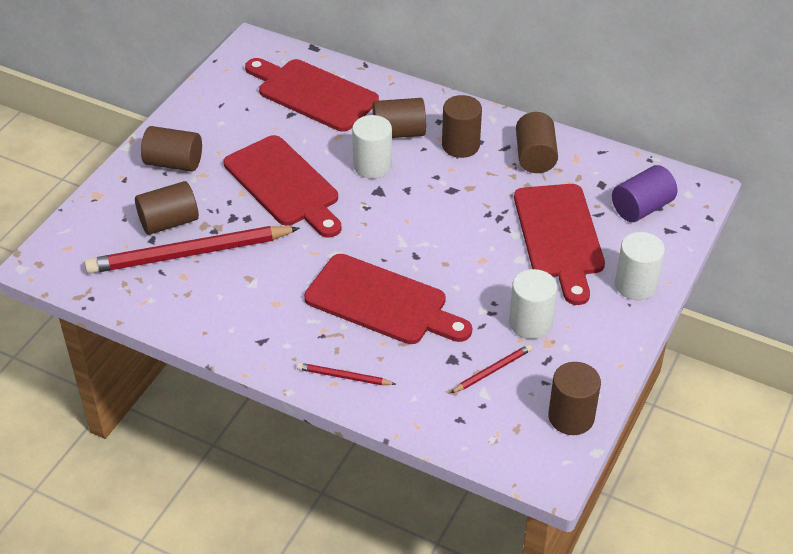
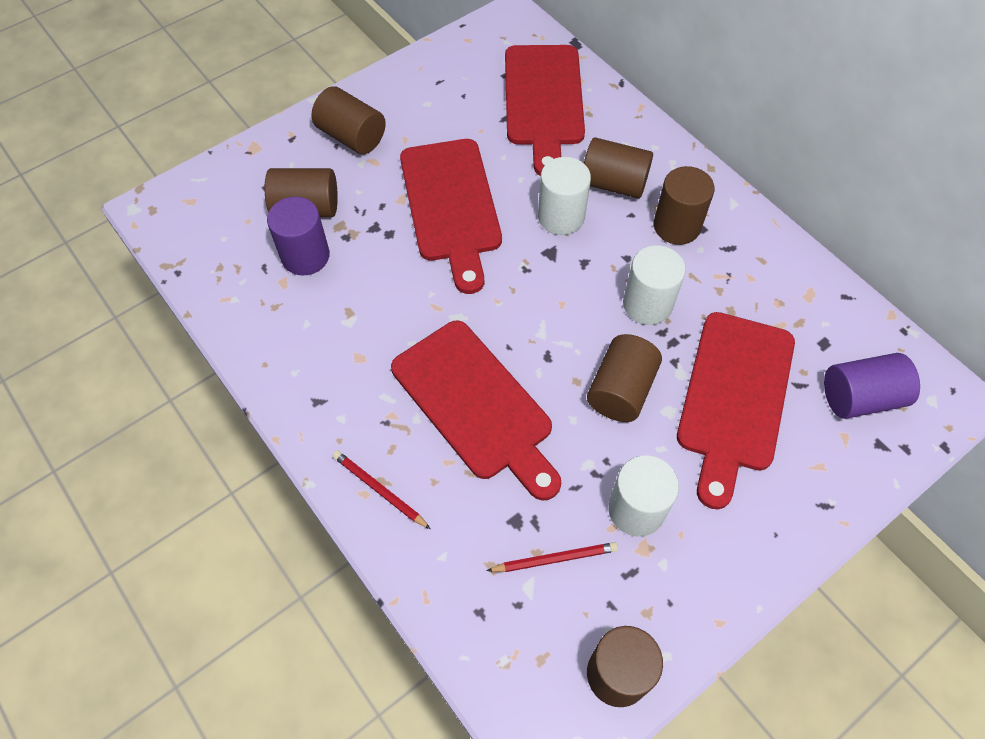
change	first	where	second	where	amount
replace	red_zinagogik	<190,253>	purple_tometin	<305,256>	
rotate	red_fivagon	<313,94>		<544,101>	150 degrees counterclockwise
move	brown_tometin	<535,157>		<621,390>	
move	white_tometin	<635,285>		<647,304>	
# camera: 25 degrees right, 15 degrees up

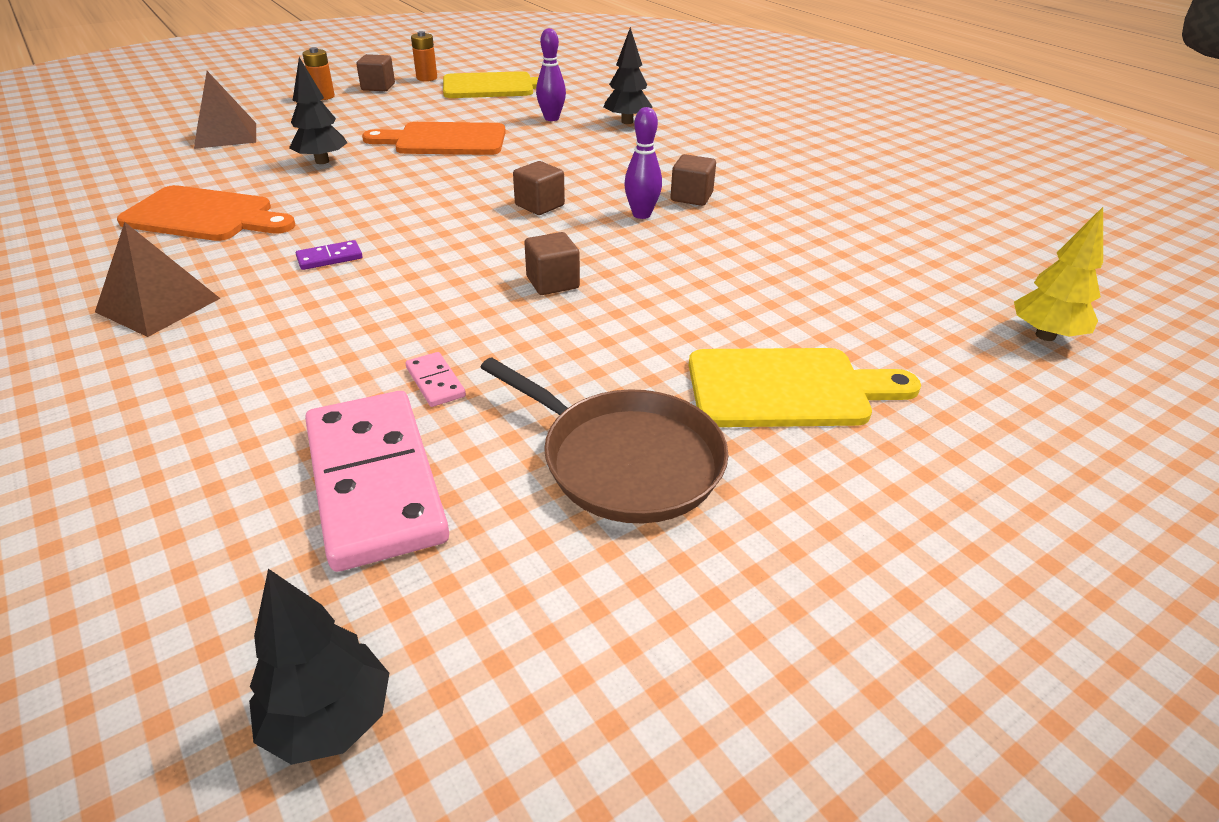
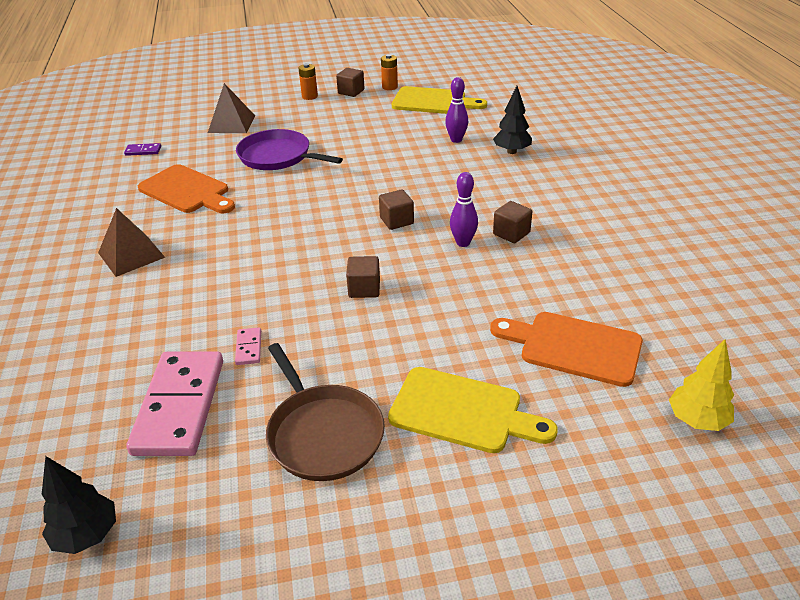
change	first	where	second	where	amount
move	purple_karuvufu	<329,258>		<143,151>	
replace	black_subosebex	<322,161>	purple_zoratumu	<278,156>	
move	orange_fivagon	<444,140>		<574,347>	
# camera: 25 degrees right, 0 degrees up

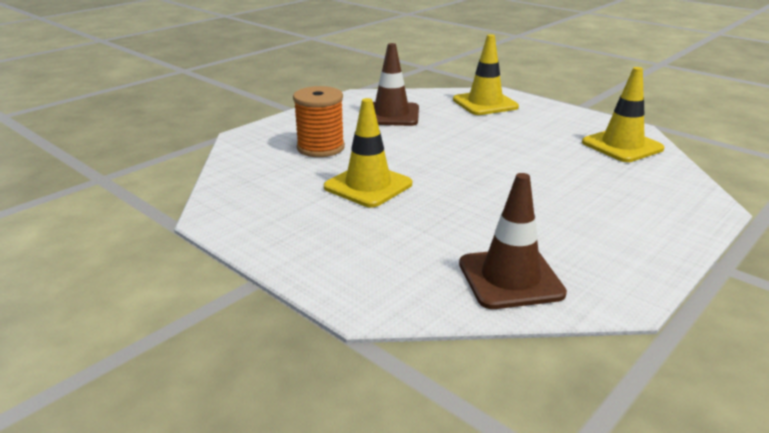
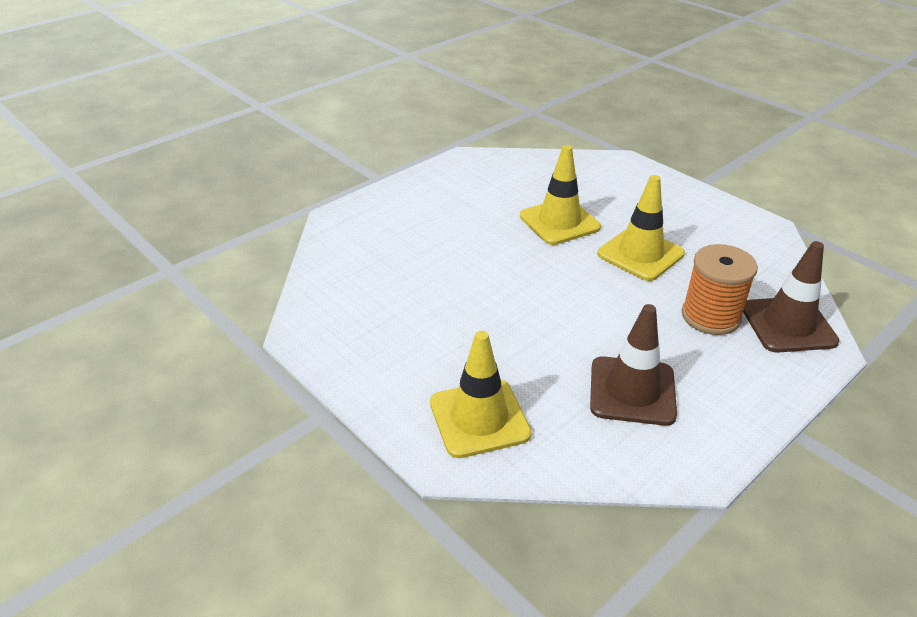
change	first	where	second	where	amount
move	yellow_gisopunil	<622,146>		<559,222>	
move	brown_gisopunil	<510,278>		<788,325>	
# camera: 175 degrees left, 10 degrees up

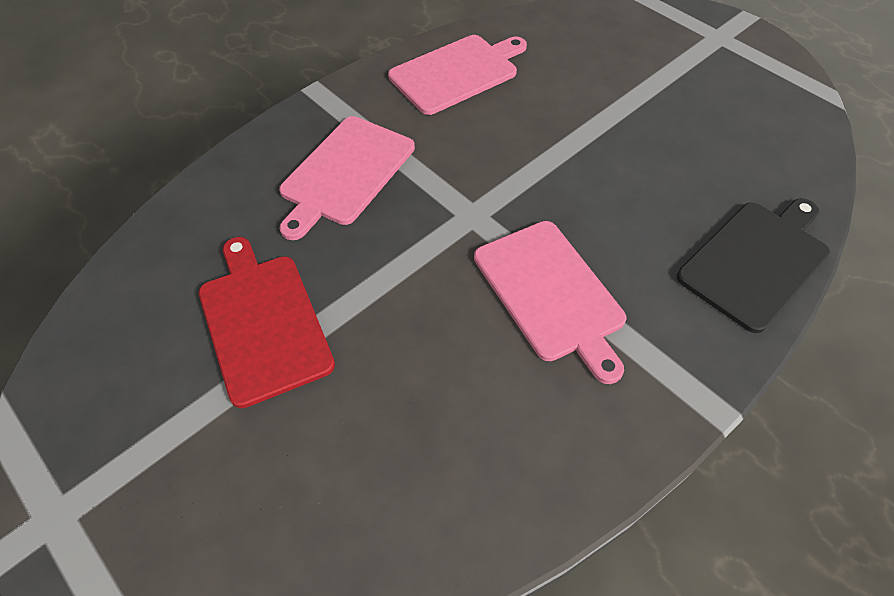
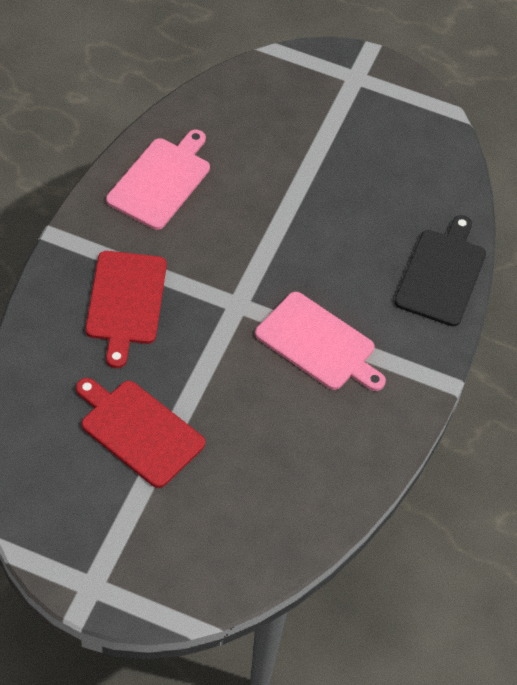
change	first	where	second	where	amount
recolor	pink_fivagon	<345,173>	red_fivagon	<126,302>	
# camera: 30 degrees left, 0 degrees up

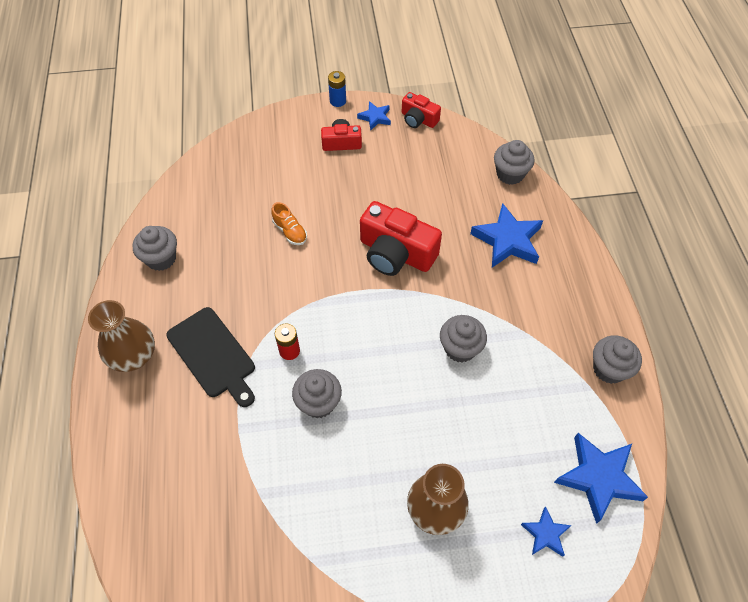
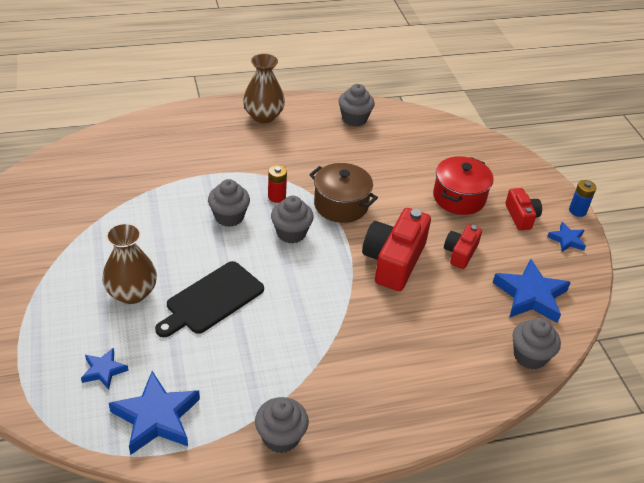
change	first	where	second	where	amount
move	black_fivagon	<213,355>		<211,300>	
move	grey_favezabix	<460,348>		<291,233>	
insert			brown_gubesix	<341,205>	
insert			red_gubesix	<459,197>	
move	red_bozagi	<418,119>		<460,253>	
move	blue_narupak	<507,240>		<530,296>	
delete	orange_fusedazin	<290,231>			
# camera: 80 degrees right, 15 degrees down

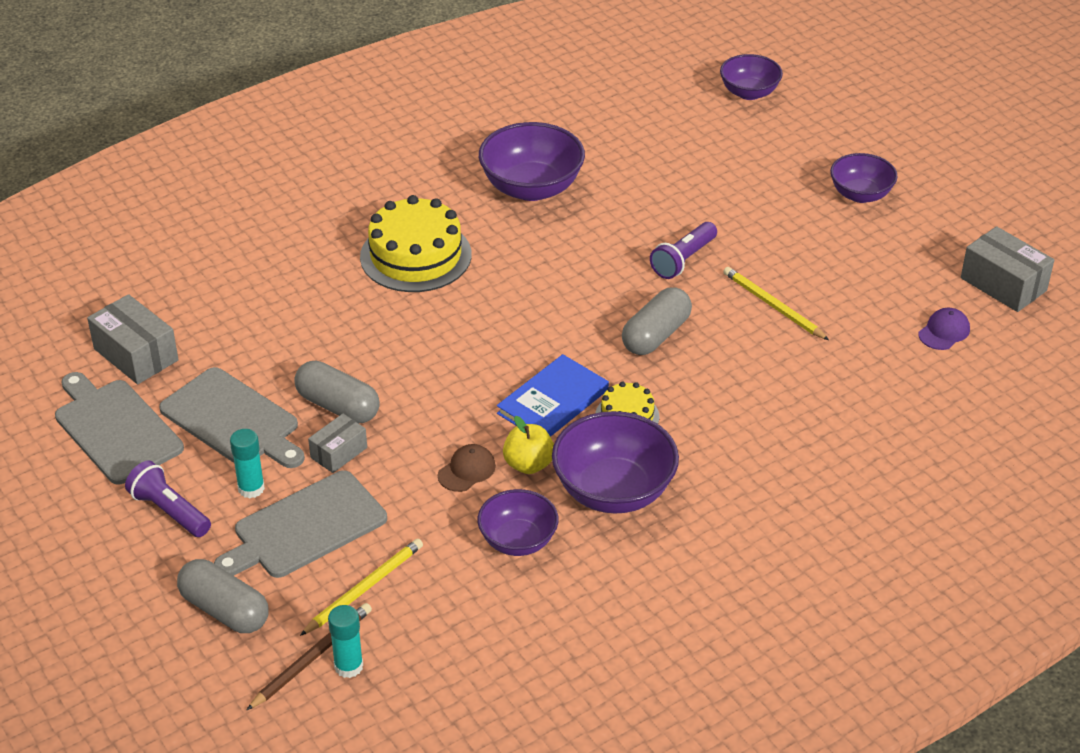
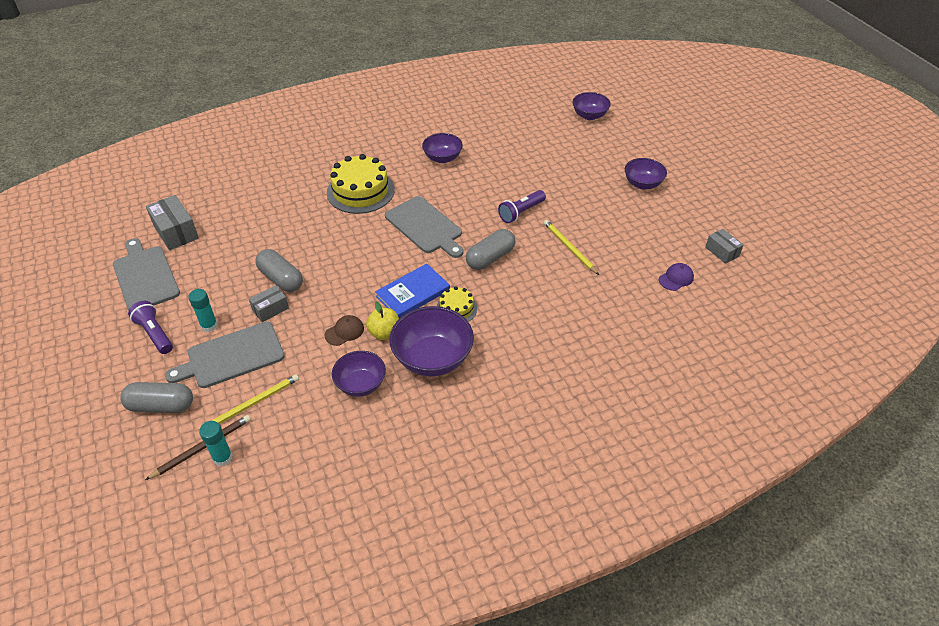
change	first	where	second	where	amount
rotate	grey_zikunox	<224,610>		<161,406>	45 degrees counterclockwise
move	grey_fivagon	<233,420>		<425,226>	
resize	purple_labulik	<531,188>		<442,158>	x0.63
resize	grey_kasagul	<1003,284>		<722,252>	x0.61
# camera: 10 degrees right, 5 degrees up

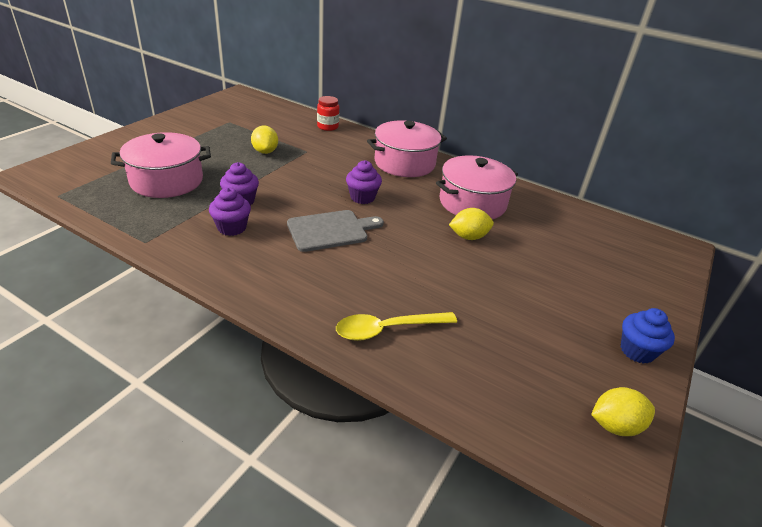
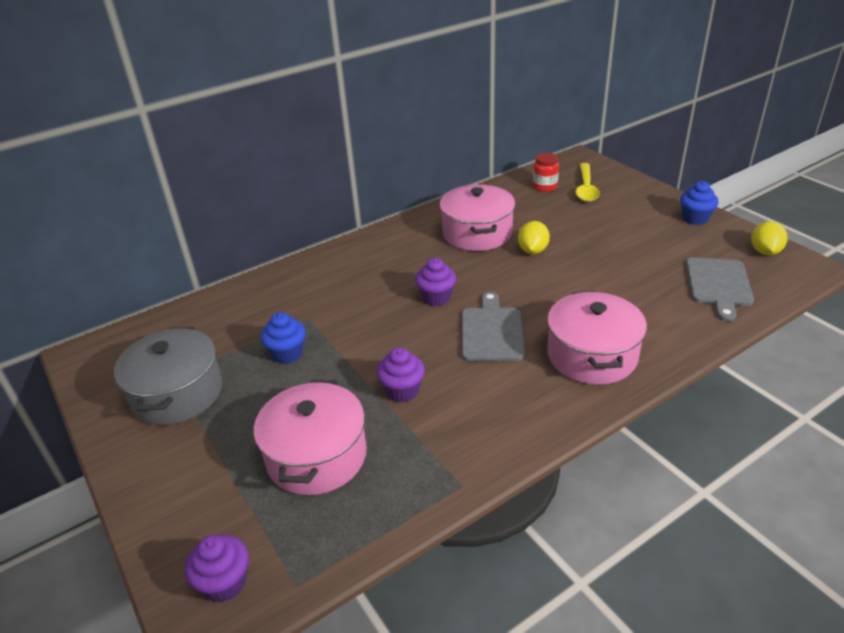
change	first	where	second	where	amount
insert			grey_gubesix	<177,393>	
move	purple_favezabix	<232,228>		<225,583>	
replace	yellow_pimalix	<265,151>	blue_favezabix	<287,354>	
move	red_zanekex	<327,127>		<544,186>	
move	pink_gubesix	<404,163>		<592,355>	
move	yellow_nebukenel	<387,329>		<586,188>	
insert			grey_fivagon	<718,285>	
# camera: 60 degrees left, 0 degrees up

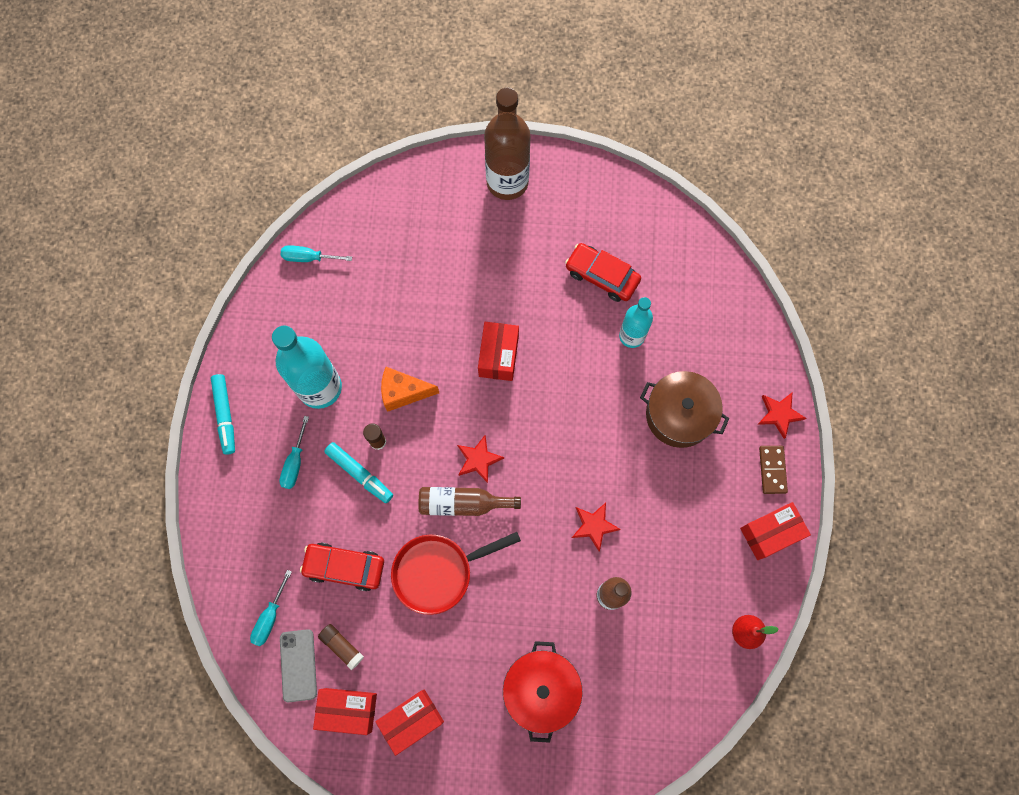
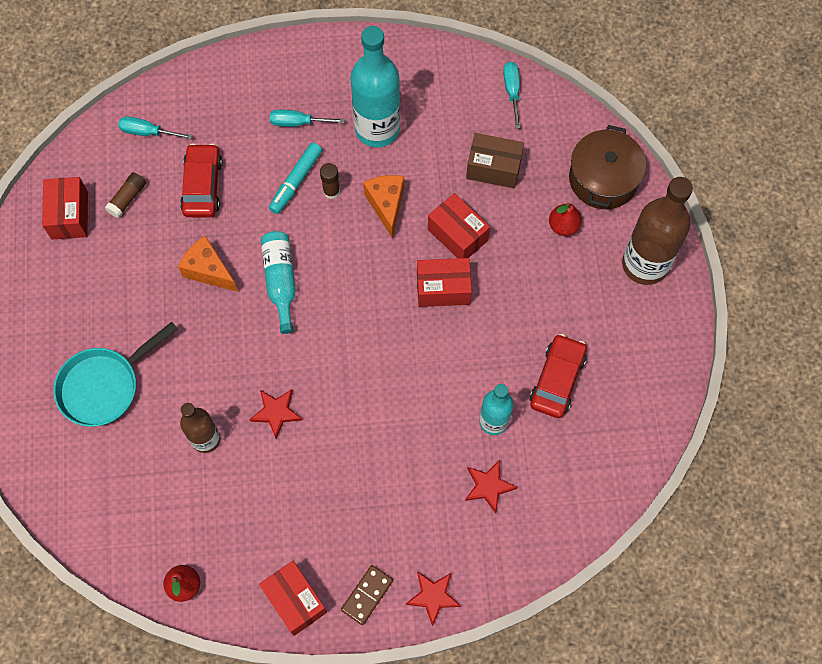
change	first	where	second	where	amount
replace	red_gubesix	<541,690>	turquoise_zoratumu	<104,386>	
replace	red_zoratumu	<438,572>	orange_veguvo	<209,270>	
recolor	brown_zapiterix	<463,503>	turquoise_zapiterix	<280,281>	
rotate	brown_karuvufu	<772,470>		<367,595>	45 degrees counterclockwise
move	red_kasagul	<411,720>		<457,235>	
move	red_narupak	<478,459>		<488,486>	
insert			brown_kasagul	<493,168>	
insert			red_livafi	<563,226>	
move	brown_gubesix	<679,415>		<603,179>	
delete	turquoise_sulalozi	<225,415>			
delete	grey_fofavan	<298,665>			
# camera: 80 degrees right, 5 degrees down

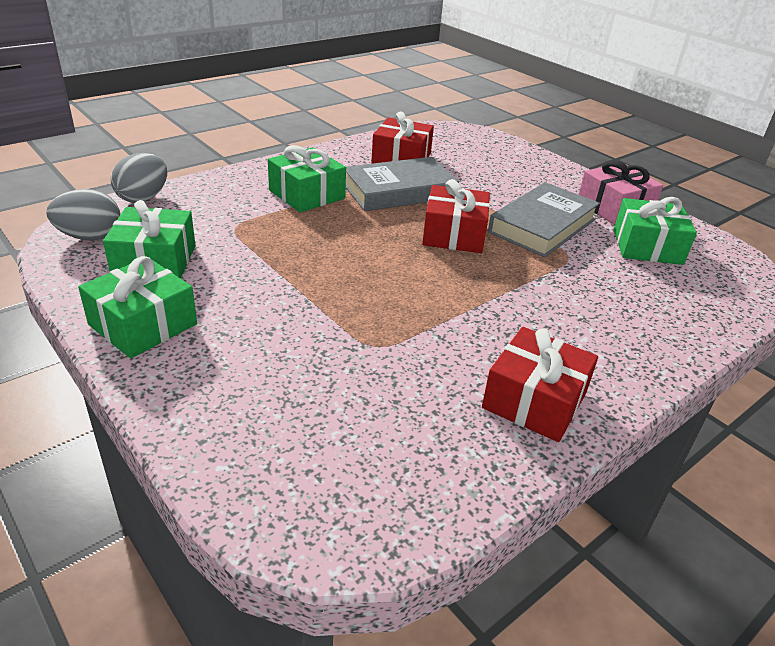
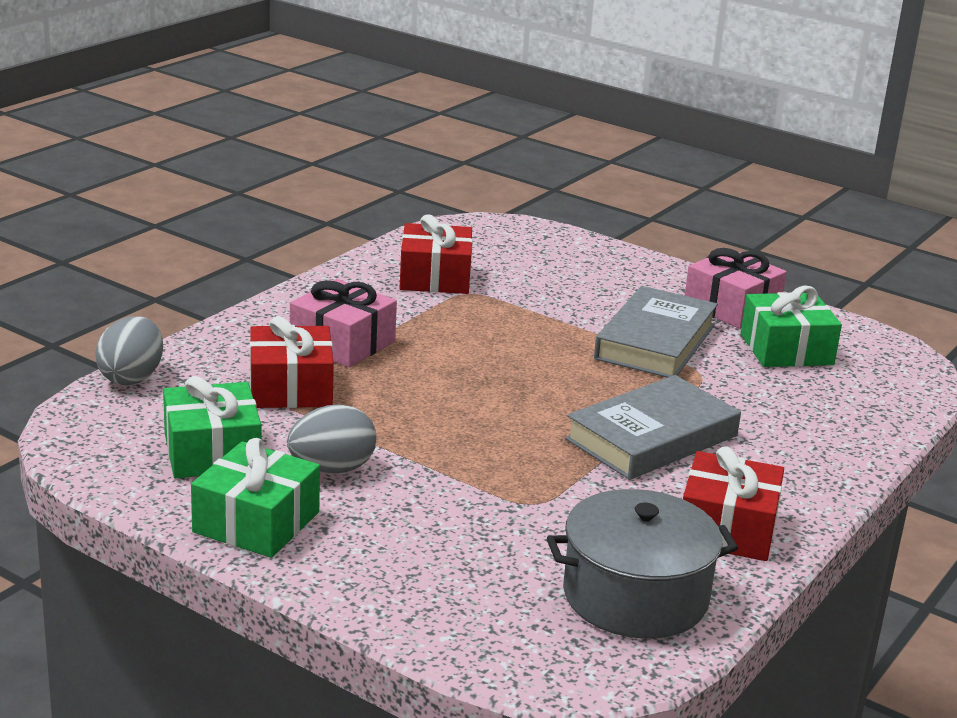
change	first	where	second	where	amount
move	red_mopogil	<454,234>		<291,388>	
move	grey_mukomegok	<90,237>		<332,469>	
recolor	green_mopogil	<307,194>	pink_mopogil	<342,343>	
insert			grey_gubesix	<635,596>	
move	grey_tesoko	<399,191>		<652,438>	
# camera: 15 degrees left, 10 degrees down

